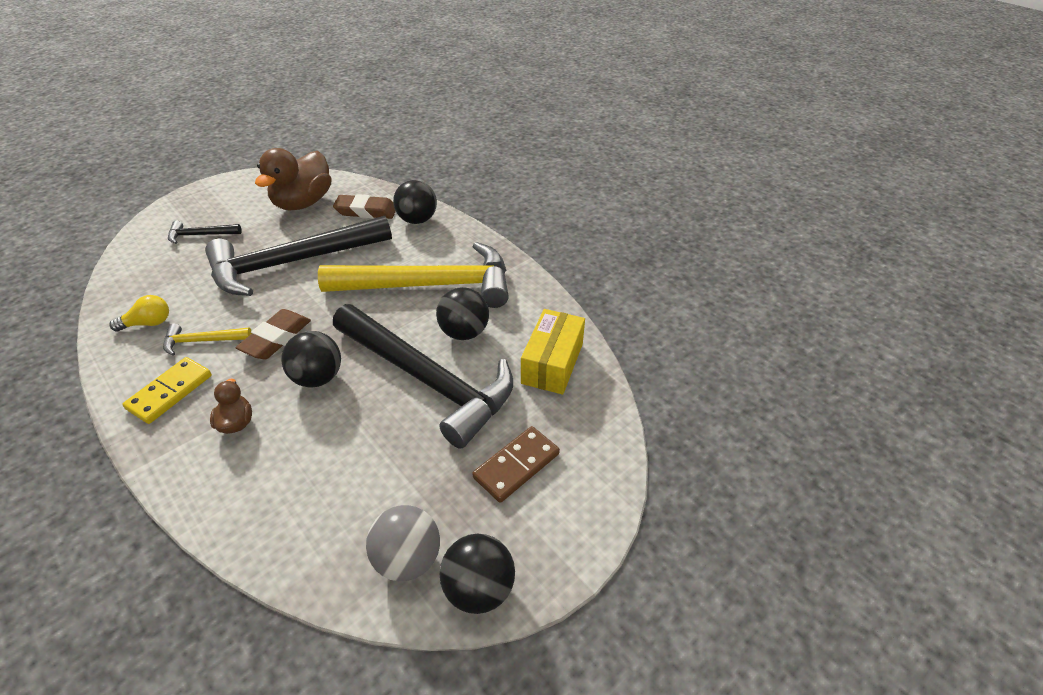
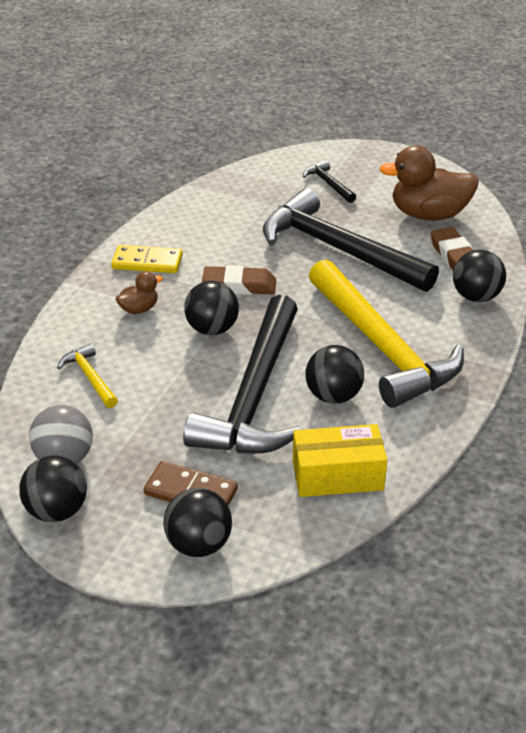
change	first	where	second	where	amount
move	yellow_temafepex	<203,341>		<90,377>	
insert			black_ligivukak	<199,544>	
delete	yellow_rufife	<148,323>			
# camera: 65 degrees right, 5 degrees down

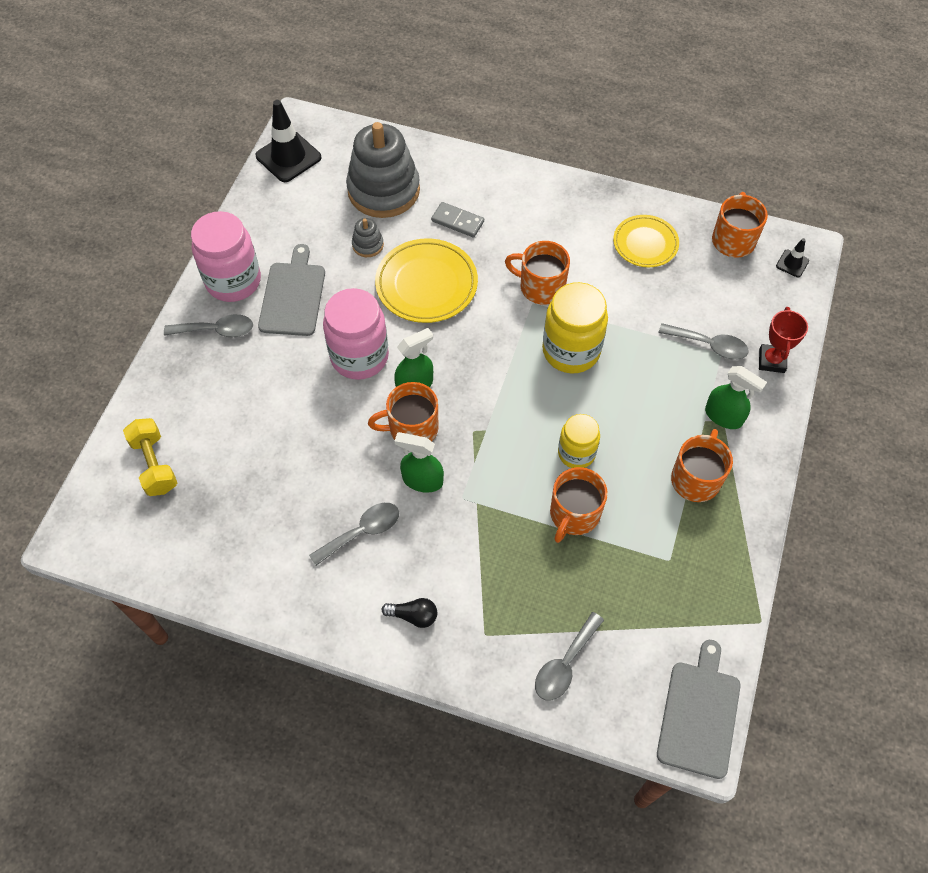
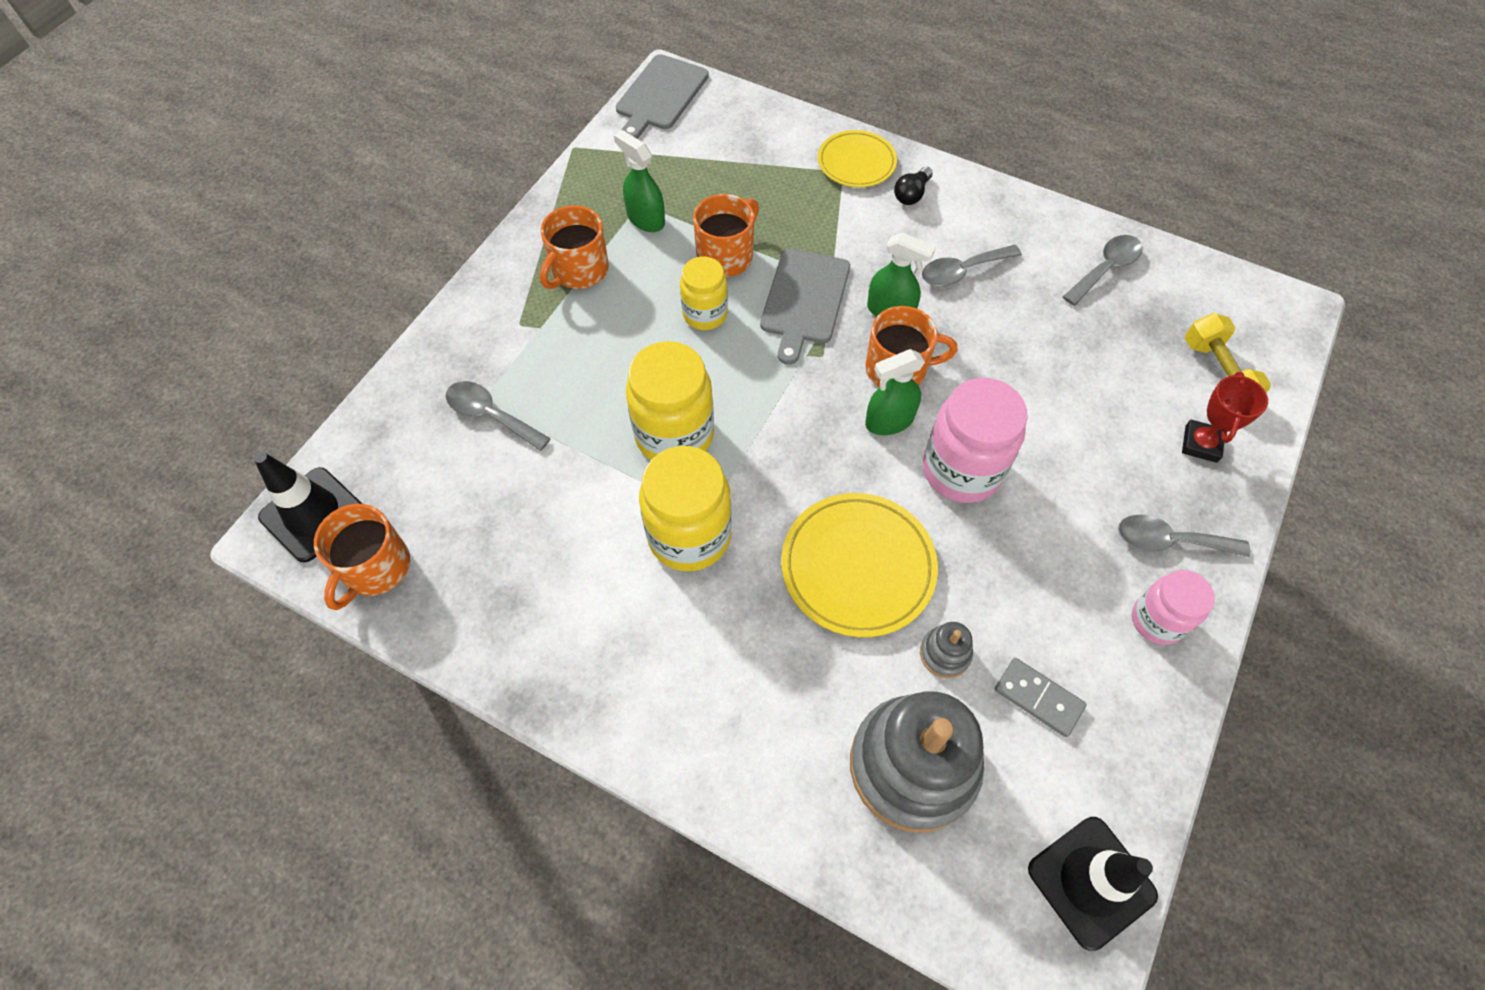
change	first	where	second	where	amount
resize	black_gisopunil	<792,263>		<313,514>	x2.04
move	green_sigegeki	<723,416>		<645,219>	
replace	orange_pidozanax	<541,287>	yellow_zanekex	<689,536>	
move	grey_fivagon	<293,296>		<804,300>	
move	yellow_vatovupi	<645,244>		<856,163>	
rotate	black_rufife	<413,616>		<911,194>	75 degrees counterclockwise
move	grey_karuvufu	<457,221>		<1038,698>	
move	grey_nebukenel	<565,664>		<1106,269>	
resize	pink_zanekex	<233,281>		<1157,620>	x0.61
move	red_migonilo	<771,360>		<1201,444>	
# camera: 170 degrees left, 0 degrees up

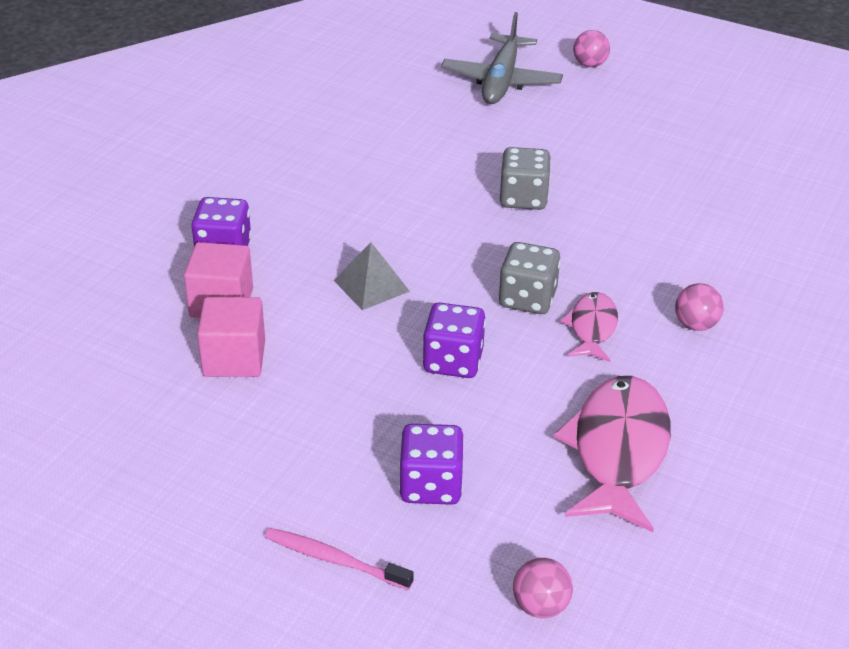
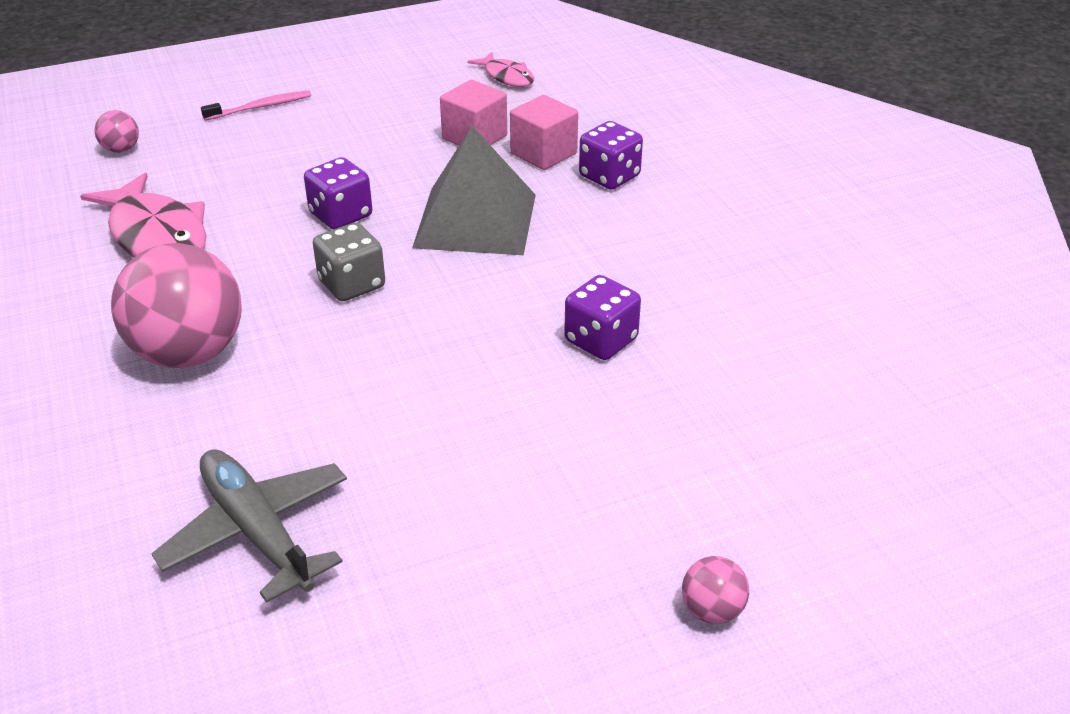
change	first	where	second	where	amount
resize	pink_ligivukak	<695,325>		<189,353>	x2.32
move	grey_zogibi	<501,81>		<257,532>	
resize	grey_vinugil	<371,286>		<475,220>	x1.98
move	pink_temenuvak	<592,328>		<507,77>	
move	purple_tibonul	<431,485>		<601,340>	
delete	grey_tibonul	<523,198>			
# camera: 130 degrees right, 0 degrees up

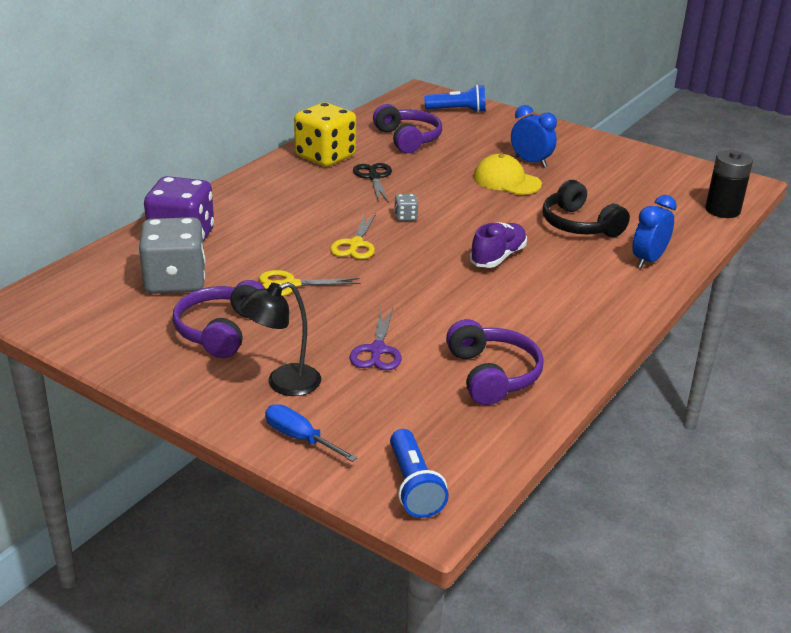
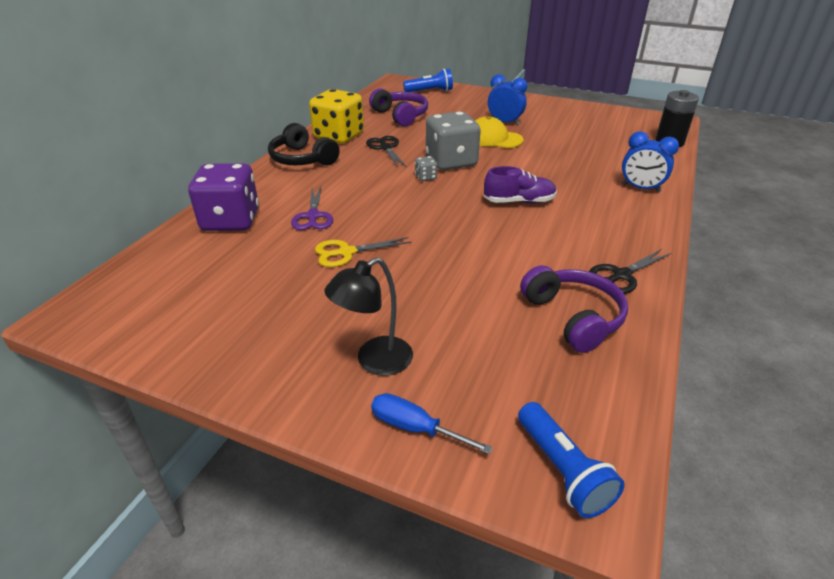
change	first	where	second	where	amount
move	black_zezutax	<579,225>		<302,159>	
move	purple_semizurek	<377,350>		<313,216>	
move	grey_tibonul	<175,281>		<451,162>	
rotate	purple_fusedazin	<498,257>		<519,201>	60 degrees clockwise
insert			black_semizurek	<621,275>	
rotate	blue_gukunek	<648,260>		<640,188>	90 degrees counterclockwise
delete	purple_zezutax	<221,331>			
delete	yellow_semizurek	<355,244>			
# camera: 10 degrees left, 5 degrees up

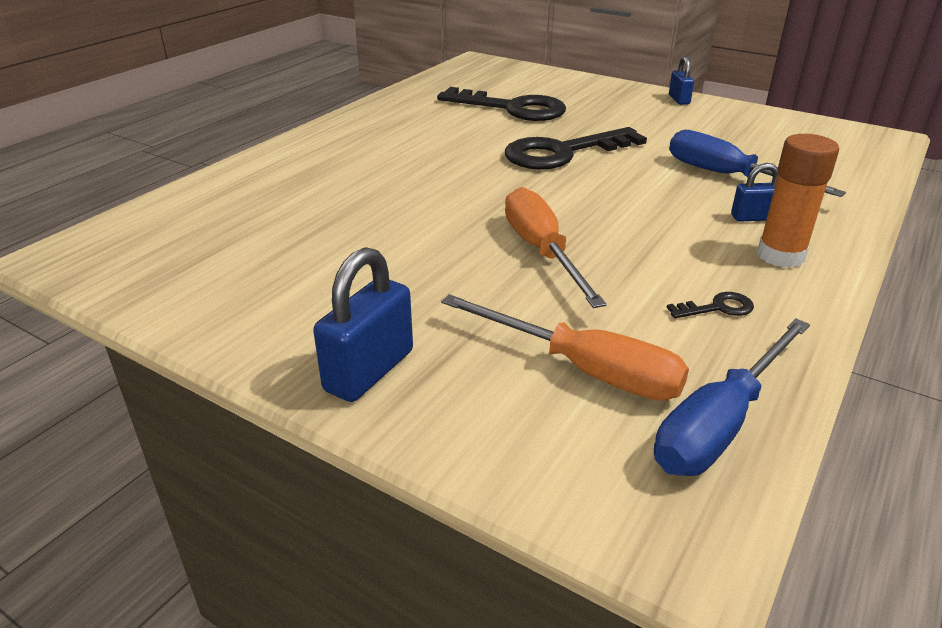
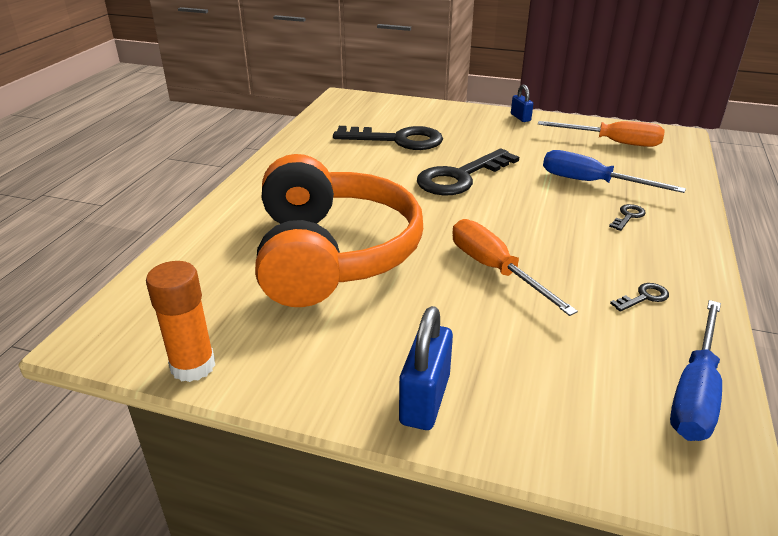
change	first	where	second	where	amount
move	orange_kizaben	<780,255>		<193,366>	
insert			orange_zezutax	<331,254>	
move	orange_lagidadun	<583,369>		<612,142>	
replace	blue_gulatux	<753,218>	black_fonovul	<628,216>	
# camera: 15 degrees left, 0 degrees up

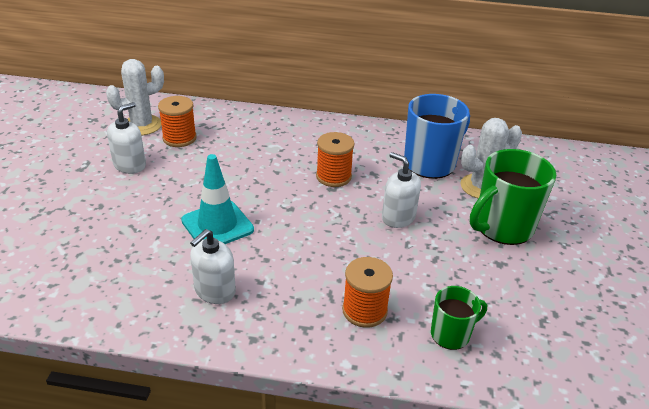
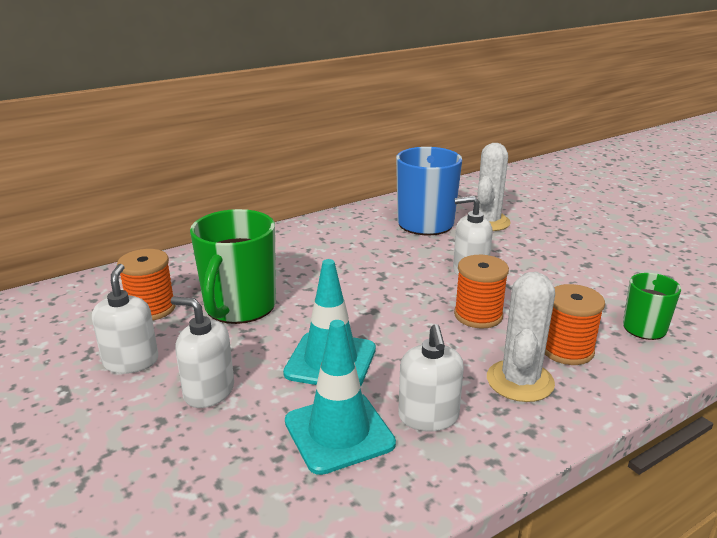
change	first	where	second	where	amount
insert			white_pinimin	<209,391>	
move	green_pidozanax	<502,227>		<239,307>	
insert			turquoise_gisopunil	<339,432>	
move	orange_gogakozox	<333,176>		<478,315>	
move	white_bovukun	<142,125>		<520,381>	
# camera: 40 degrees left, 10 degrees down

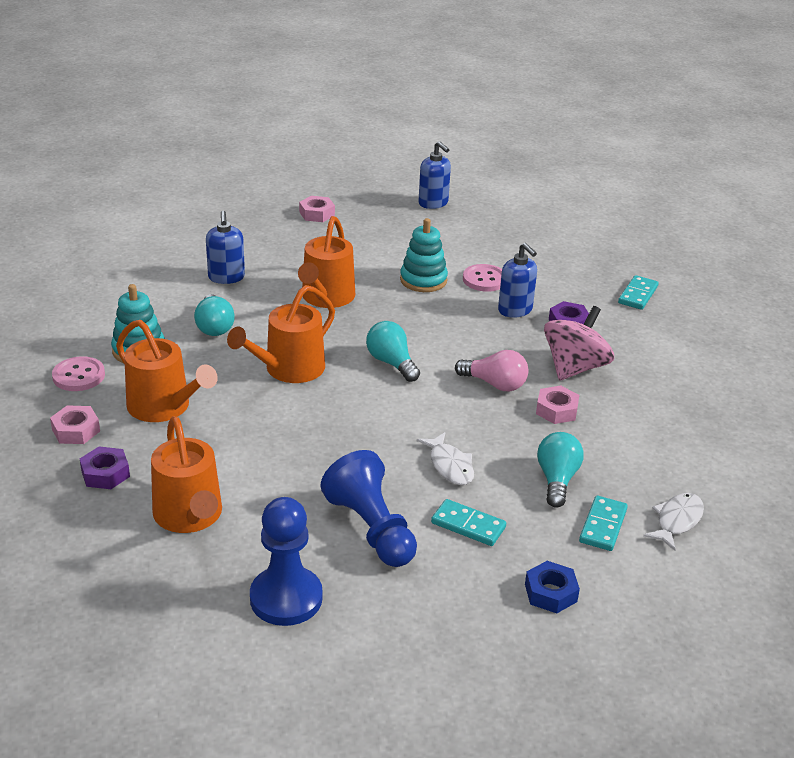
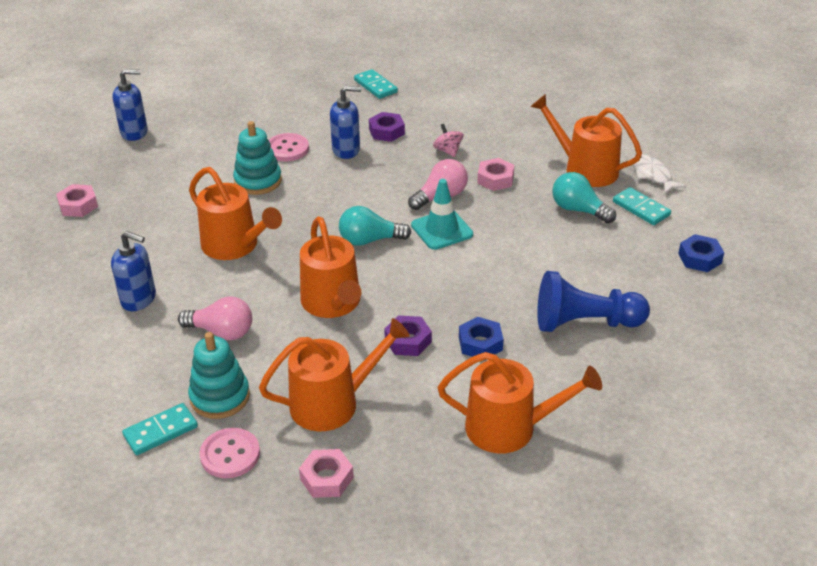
change	first	where	second	where	amount
move	turquoise_karuvufu	<468,525>		<161,431>	
recolor	turquoise_rufife	<214,327>	pink_rufife	<221,332>	
move	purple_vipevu	<105,473>		<408,341>	
insert			turquoise_gisopunil	<442,230>	
resize	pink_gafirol	<574,368>		<448,151>	x0.49
insert			blue_vipevu	<480,343>	
insert			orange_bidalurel	<585,169>	
delete	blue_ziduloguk	<286,598>			
delete	white_temenuvak	<450,466>			
# camera: 60 degrees left, 5 degrees up

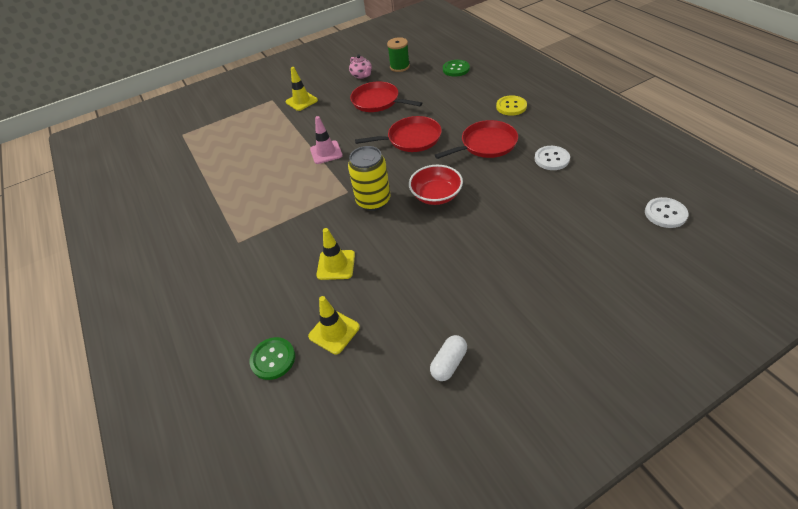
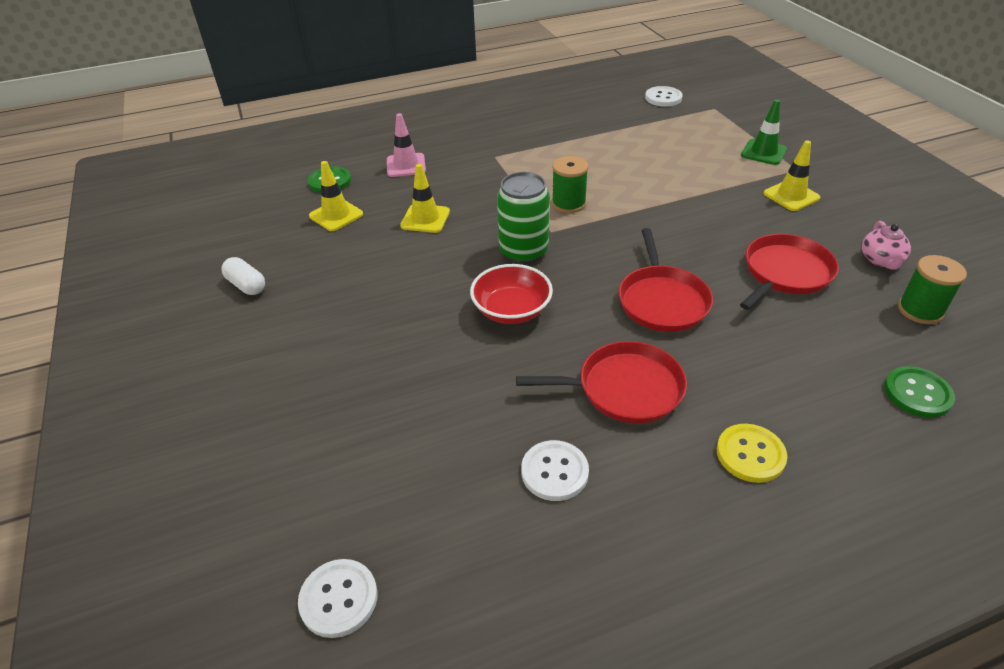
change	first	where	second	where	amount
move	pink_gisopunil	<326,152>		<406,165>	
recolor	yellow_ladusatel	<373,201>	green_ladusatel	<523,252>	
rotate	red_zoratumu	<486,144>		<624,388>	75 degrees counterclockwise
insert			green_gogakozox	<568,203>	
insert			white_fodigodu	<663,98>	
insert			green_gisopunil	<763,152>	
rotate	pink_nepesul	<362,75>		<881,260>	60 degrees counterclockwise
# camera: 95 degrees right, 5 degrees down

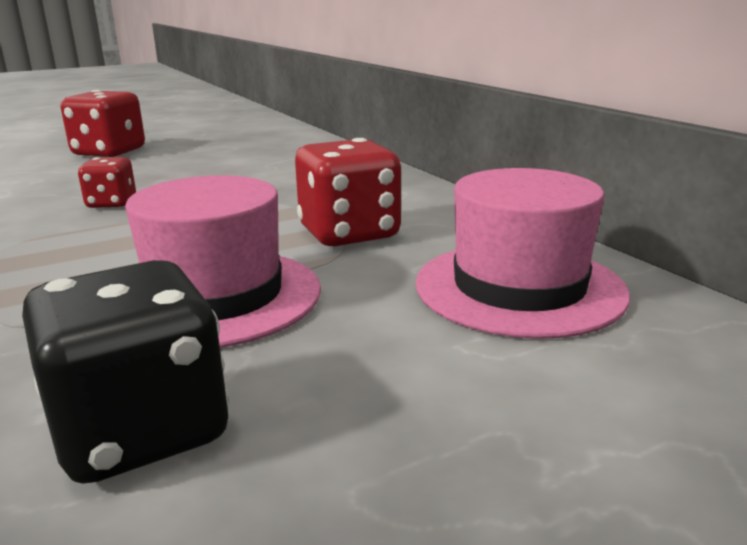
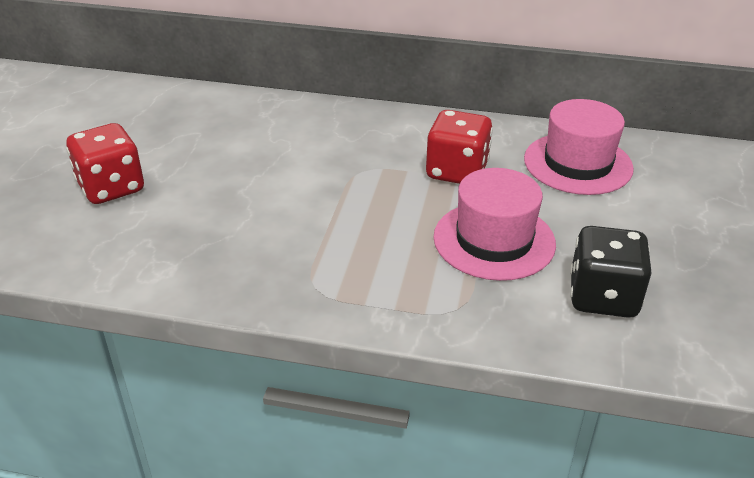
change	first	where	second	where	amount
delete	red_tibonul	<111,203>			
# camera: 50 degrees left, 15 degrees up

